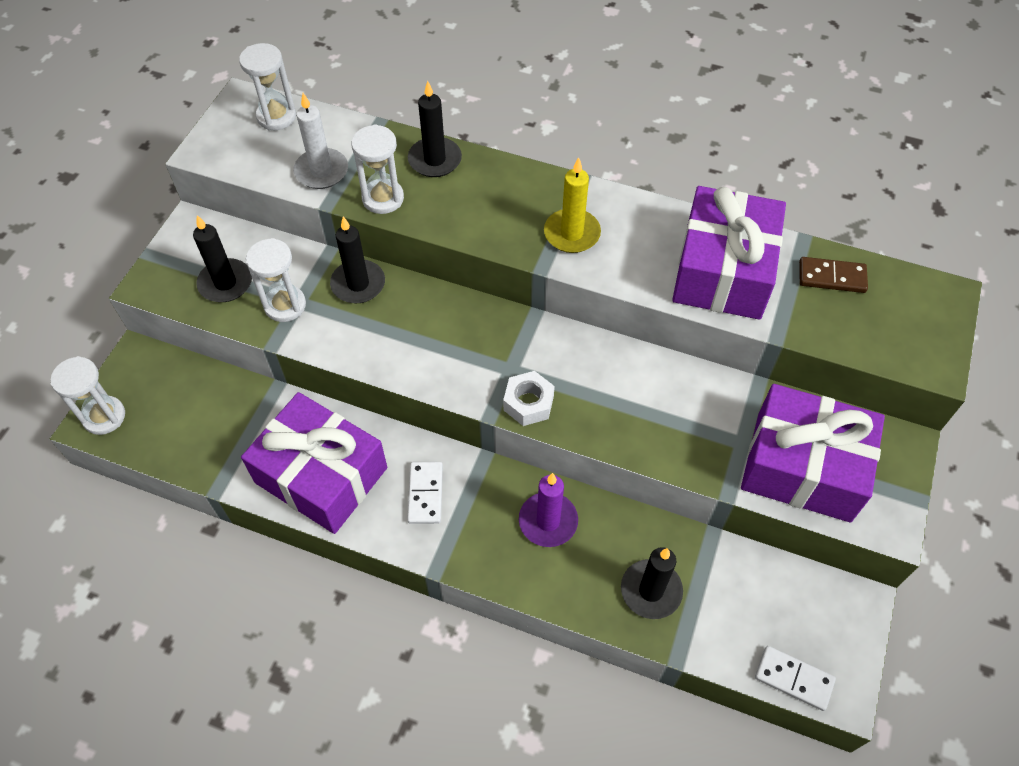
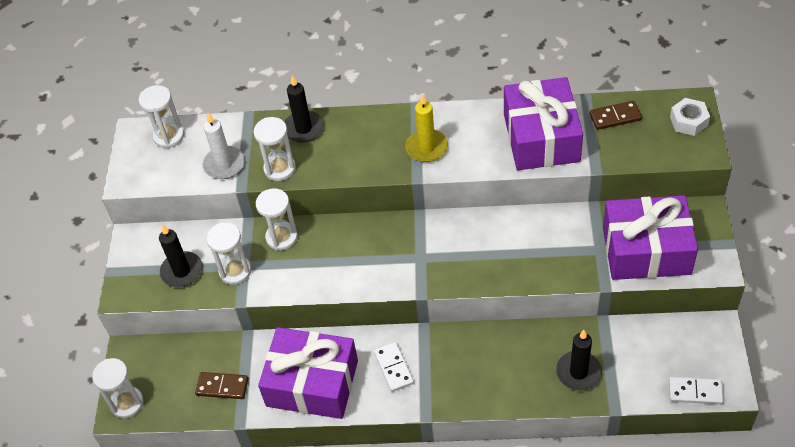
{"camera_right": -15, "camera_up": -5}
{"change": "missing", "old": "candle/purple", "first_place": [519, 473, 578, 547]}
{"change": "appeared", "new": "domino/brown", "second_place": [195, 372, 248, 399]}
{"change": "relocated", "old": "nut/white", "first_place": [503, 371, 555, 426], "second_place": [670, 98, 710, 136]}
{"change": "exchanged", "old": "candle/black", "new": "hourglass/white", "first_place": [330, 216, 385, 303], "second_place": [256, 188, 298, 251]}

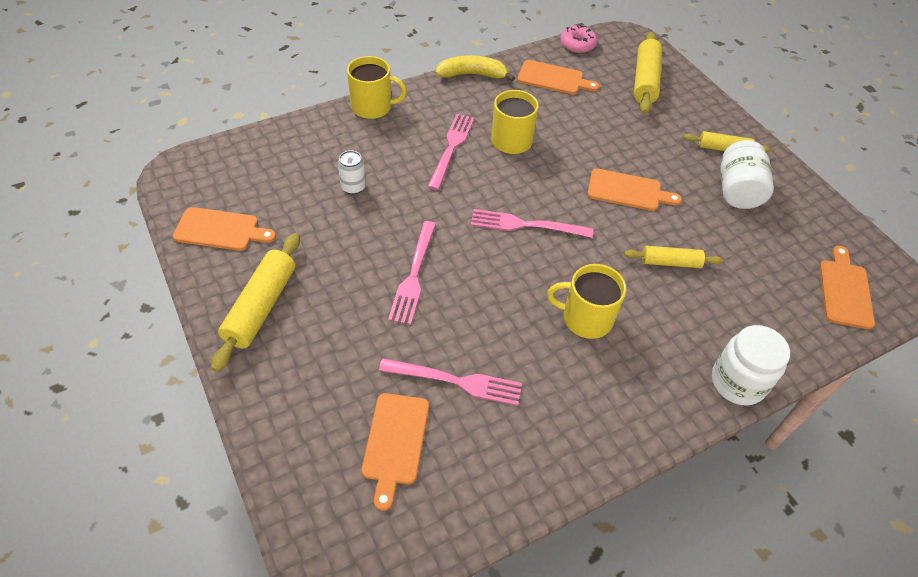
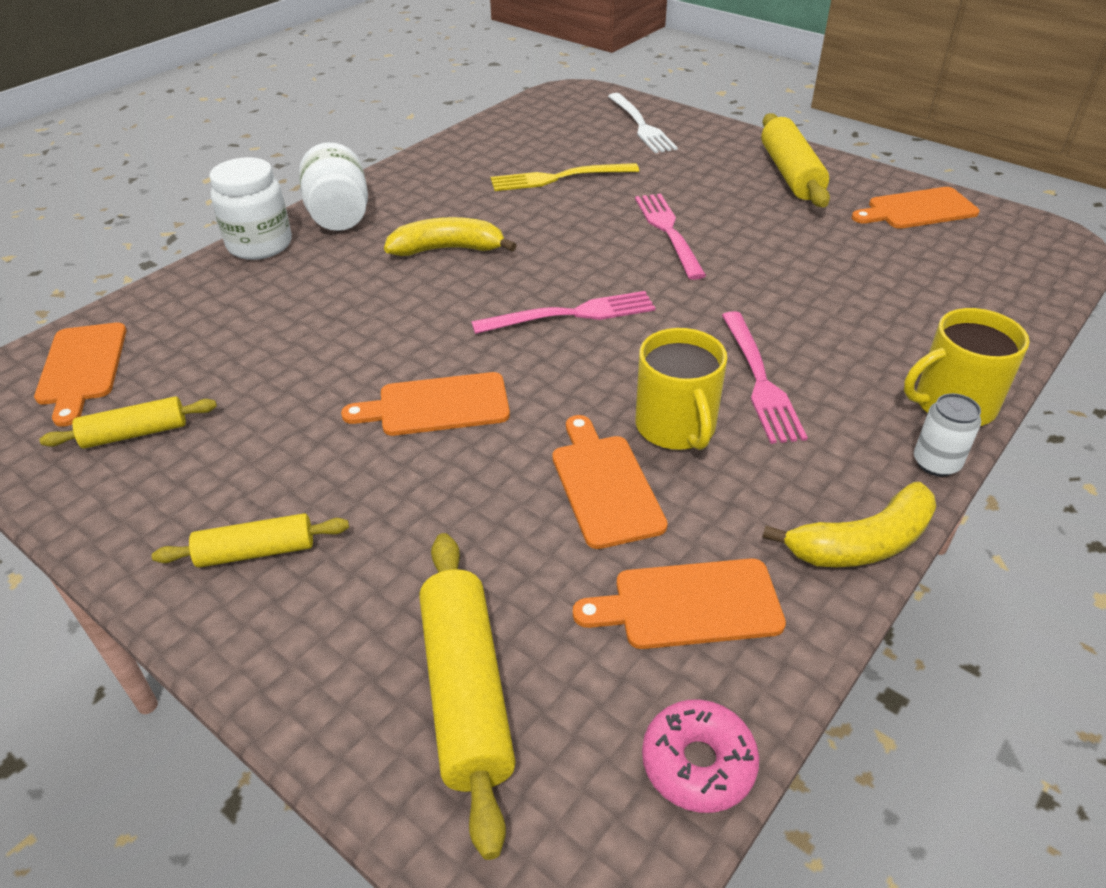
{"camera_right": 160, "camera_up": -10}
{"change": "appeared", "new": "fork/white", "second_place": [608, 93, 678, 153]}
{"change": "relocated", "old": "can/white", "first_place": [338, 151, 366, 194], "second_place": [914, 393, 981, 477]}
{"change": "relocated", "old": "cutting board/orange", "first_place": [361, 393, 429, 511], "second_place": [552, 415, 668, 549]}
{"change": "relocated", "old": "rolling pin/yellow", "first_place": [624, 246, 723, 268], "second_place": [39, 396, 217, 448]}
{"change": "relocated", "old": "jar/white", "first_place": [720, 140, 774, 209], "second_place": [299, 142, 368, 231]}
{"change": "exchanged", "old": "mug/yellow", "new": "banana/yellow", "first_place": [547, 264, 626, 339], "second_place": [384, 217, 517, 256]}
{"change": "colour", "old": "fork/pink", "new": "fork/yellow", "first_place": [379, 358, 522, 406], "second_place": [491, 163, 639, 191]}

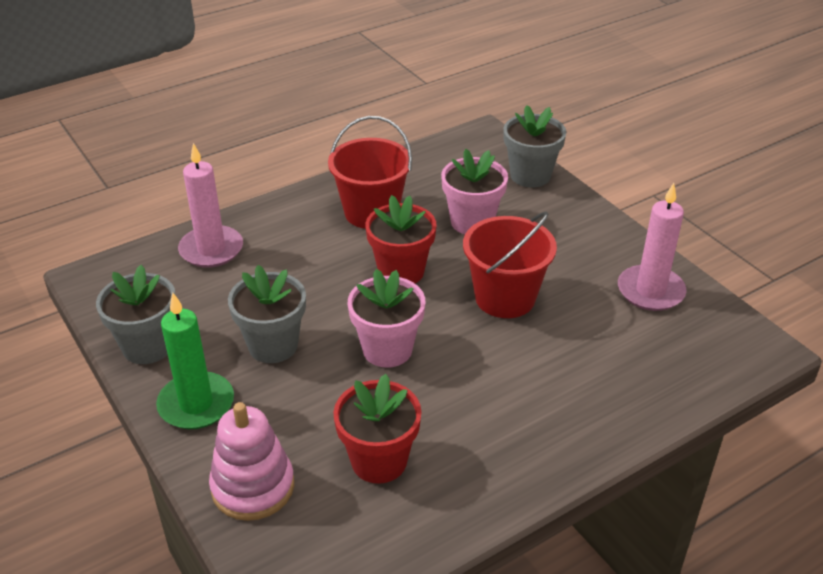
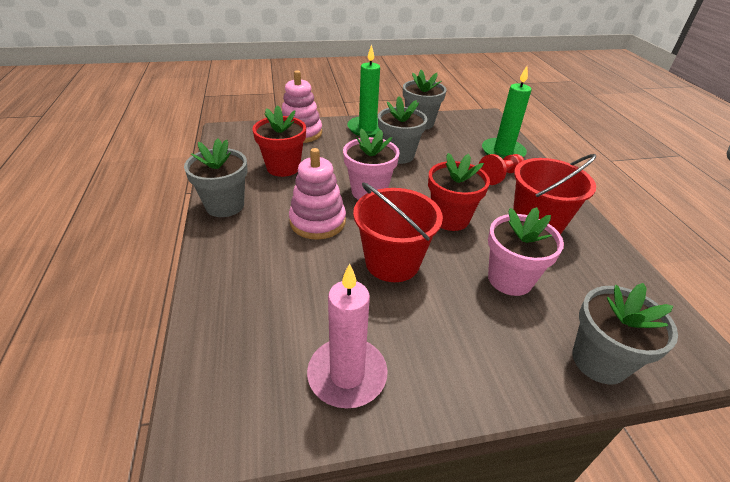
{"camera_right": 110, "camera_up": 0}
{"change": "appeared", "new": "flower pot/grey", "second_place": [184, 138, 248, 217]}
{"change": "appeared", "new": "stacking toy/pink", "second_place": [289, 148, 346, 240]}
{"change": "appeared", "new": "pawn/red", "second_place": [479, 154, 524, 185]}
{"change": "colour", "old": "candle/pink", "new": "candle/green", "first_place": [178, 143, 243, 268], "second_place": [482, 66, 531, 159]}

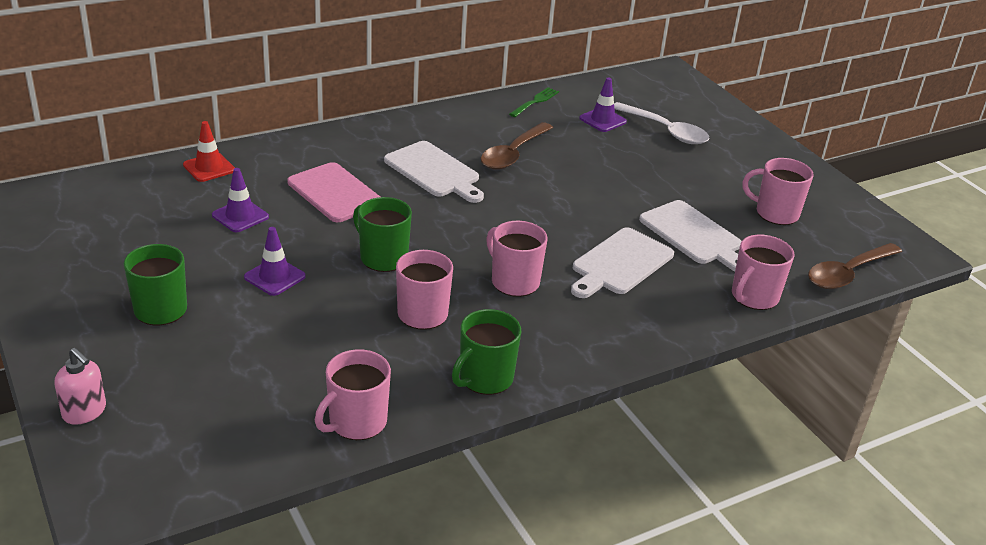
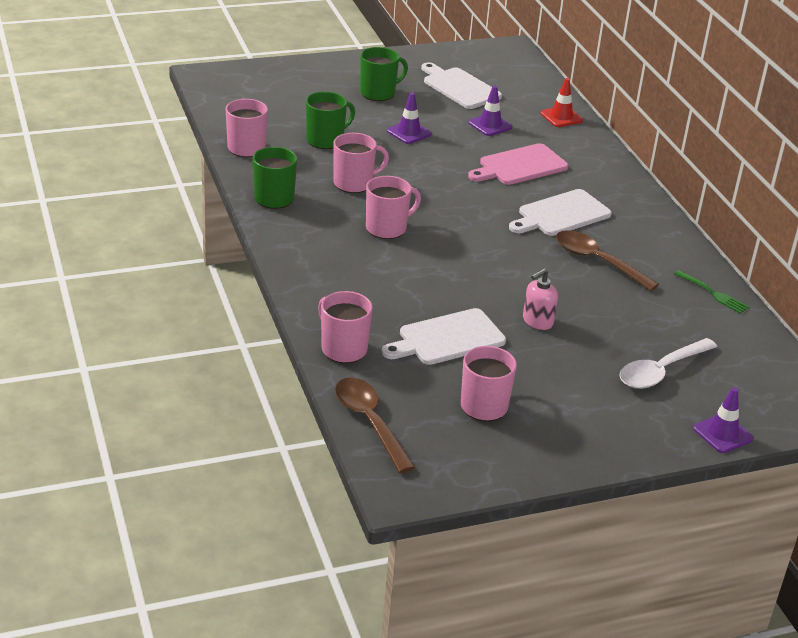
{"camera_right": 100, "camera_up": 0}
{"change": "relocated", "old": "soap dispenser/pink", "first_place": [54, 348, 106, 425], "second_place": [523, 268, 558, 330]}
{"change": "relocated", "old": "mug/green", "first_place": [353, 197, 412, 272], "second_place": [306, 91, 355, 149]}
{"change": "relocated", "old": "cutting board/white", "first_place": [571, 227, 674, 298], "second_place": [421, 62, 502, 109]}
{"change": "relocated", "old": "traffic cone/purple", "first_place": [579, 77, 627, 132], "second_place": [693, 387, 753, 453]}

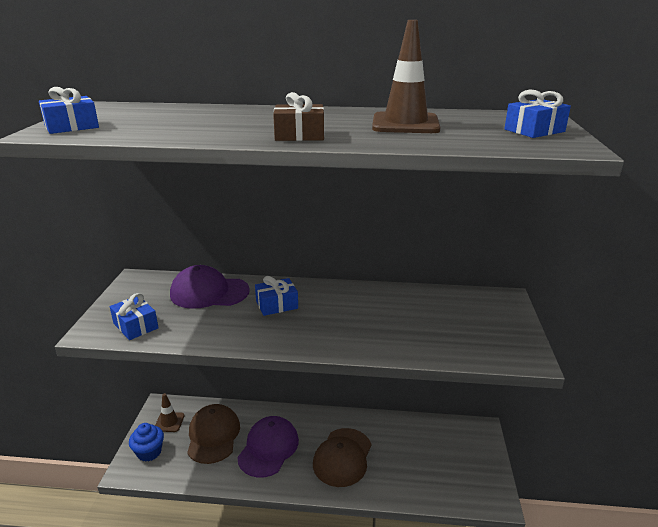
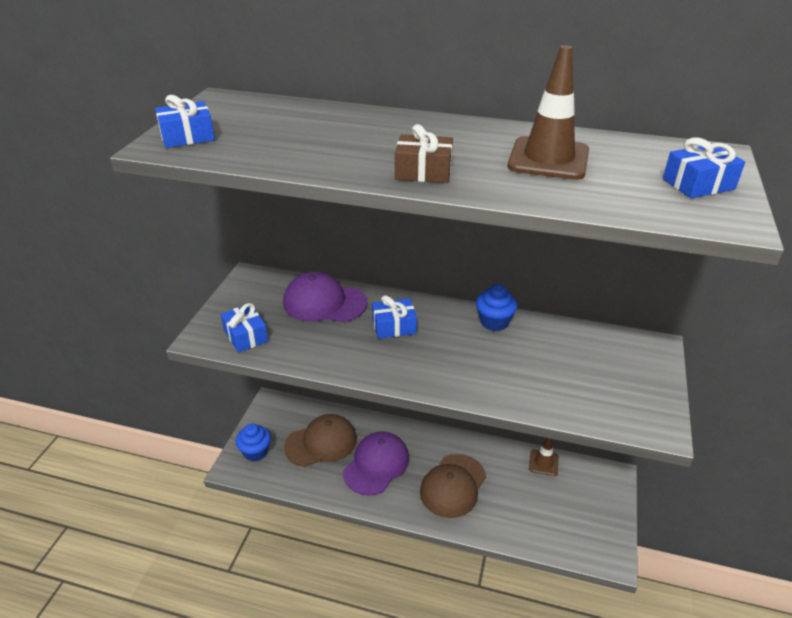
{"camera_right": 10, "camera_up": 10}
{"change": "appeared", "new": "cupcake/blue", "second_place": [476, 284, 518, 331]}
{"change": "relocated", "old": "traffic cone/brown", "first_place": [155, 393, 185, 432], "second_place": [529, 438, 558, 476]}
{"change": "spun", "old": "cap/brown", "first_place": [187, 404, 240, 464], "second_place": [284, 414, 357, 467], "degrees": 60}

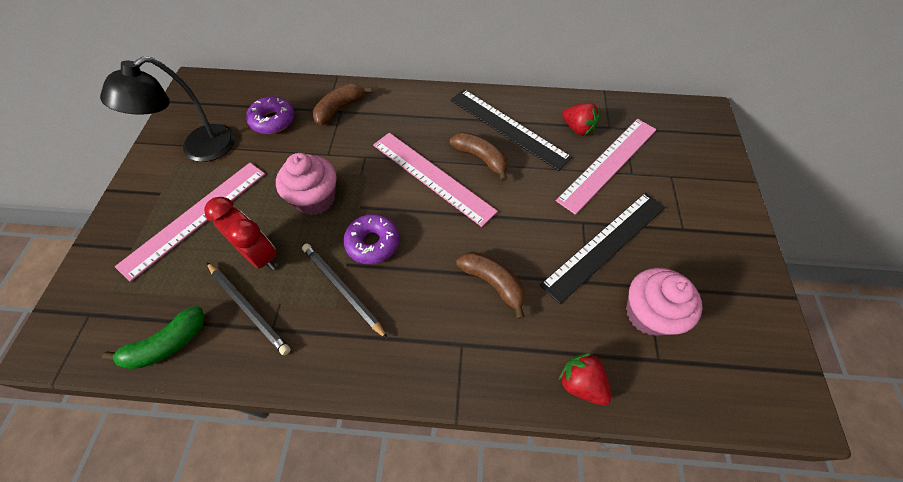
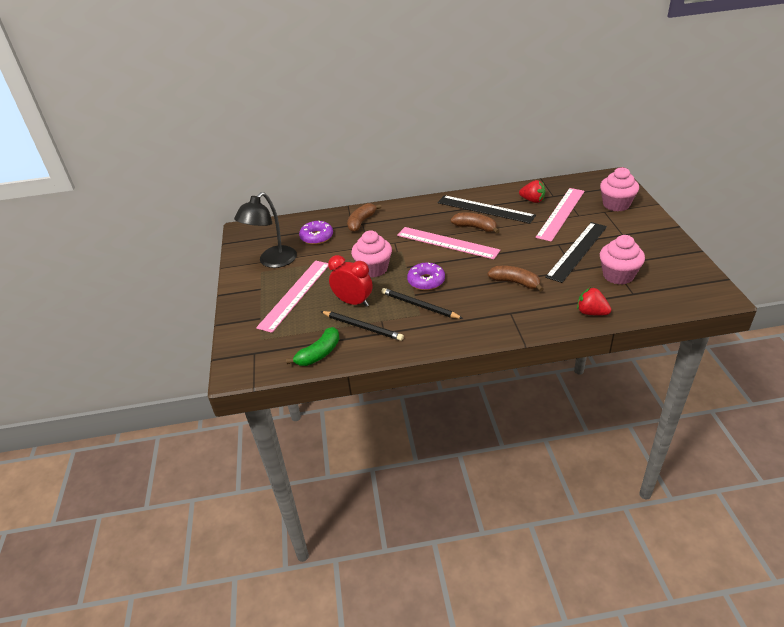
{"camera_right": -10, "camera_up": -20}
{"change": "appeared", "new": "cupcake/pink", "second_place": [600, 167, 639, 212]}

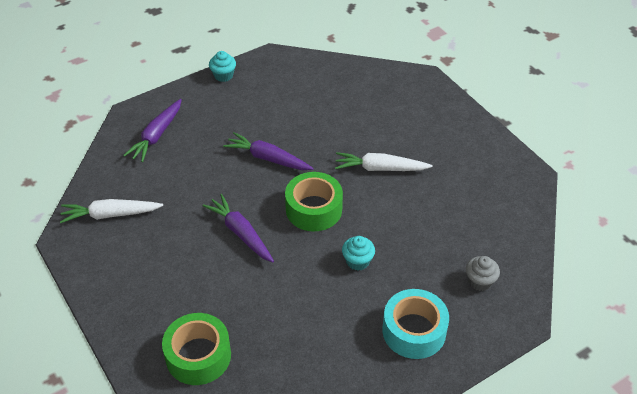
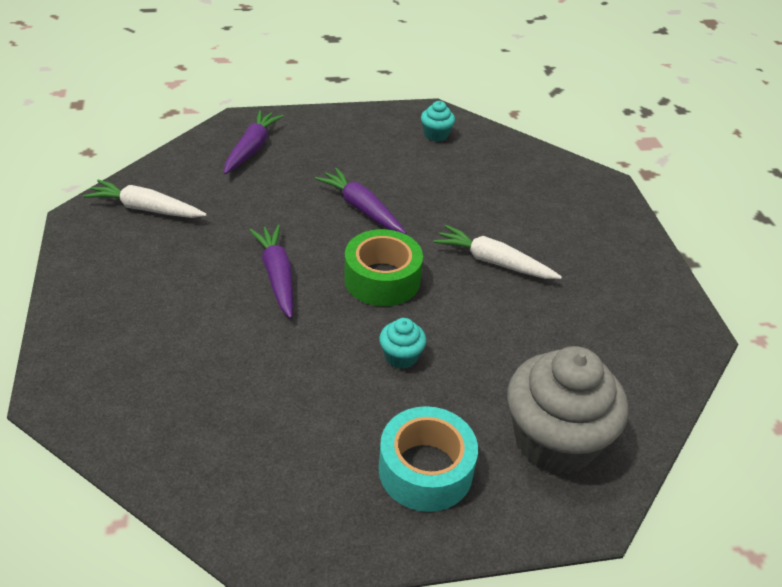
{"camera_right": 20, "camera_up": -5}
{"change": "missing", "old": "tape/green", "first_place": [162, 313, 231, 385]}
{"change": "relocated", "old": "cupcake/turquoise", "first_place": [209, 51, 236, 82], "second_place": [421, 101, 455, 142]}
{"change": "spun", "old": "carrot/purple", "first_place": [123, 99, 182, 162], "second_place": [224, 110, 284, 174], "degrees": 150}
{"change": "size", "old": "cupcake/grey", "first_place": [466, 256, 500, 291], "second_place": [507, 346, 628, 474], "factor": 2.28}

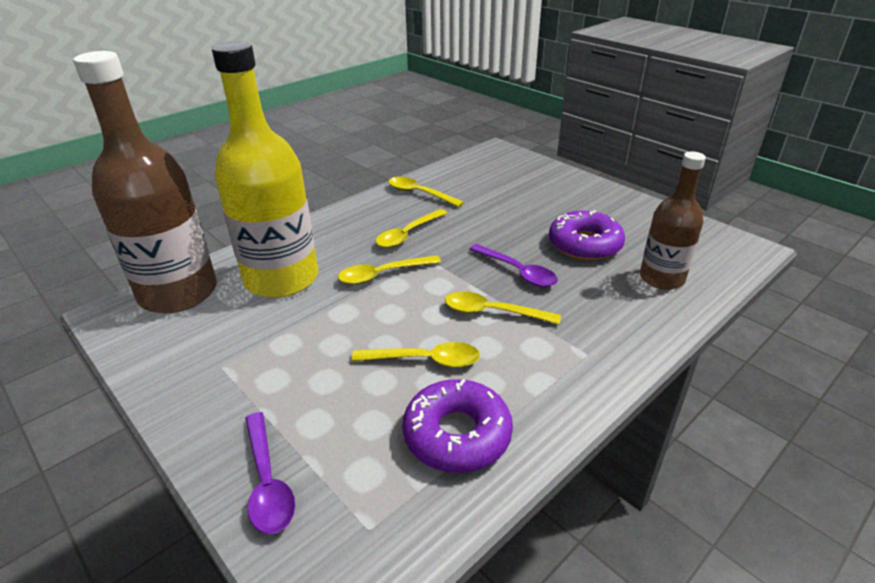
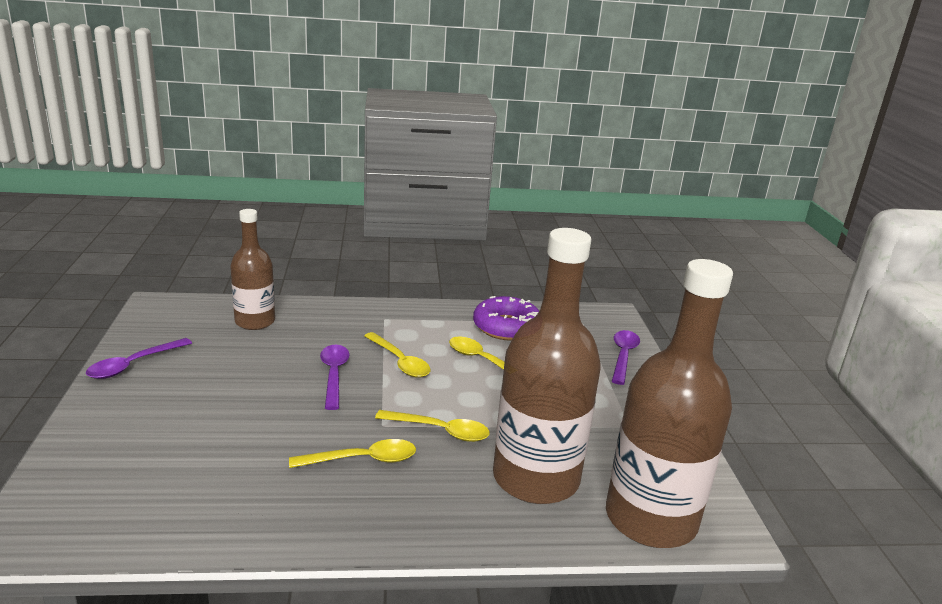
{"camera_right": -145, "camera_up": -10}
{"change": "missing", "old": "spoon/yellow", "first_place": [388, 177, 464, 207]}
{"change": "missing", "old": "donut/purple", "first_place": [549, 210, 625, 260]}
{"change": "appeared", "new": "spoon/purple", "second_place": [86, 338, 192, 379]}
{"change": "colour", "old": "bottle/yellow", "new": "bottle/brown", "first_place": [212, 41, 318, 298], "second_place": [493, 228, 601, 504]}

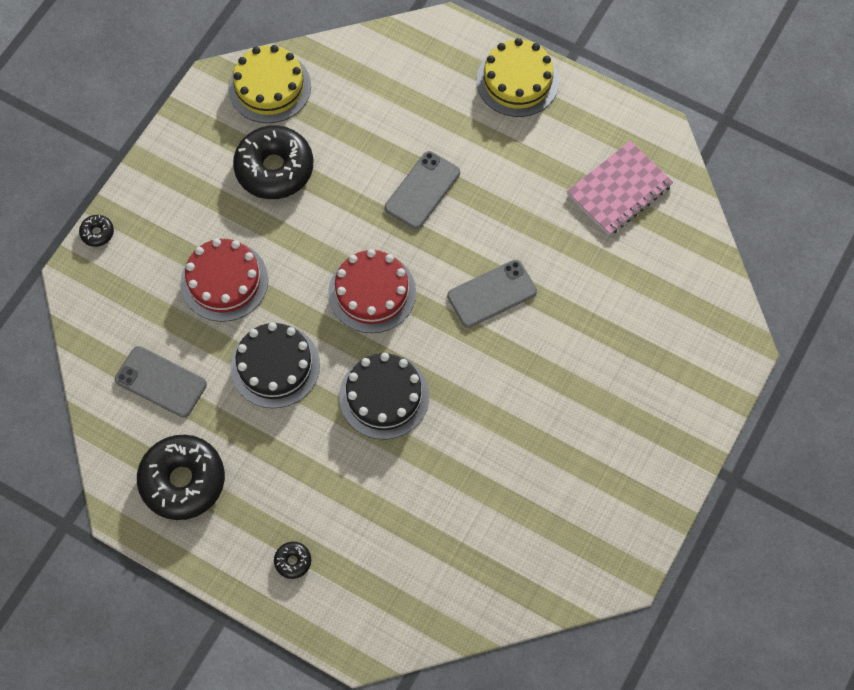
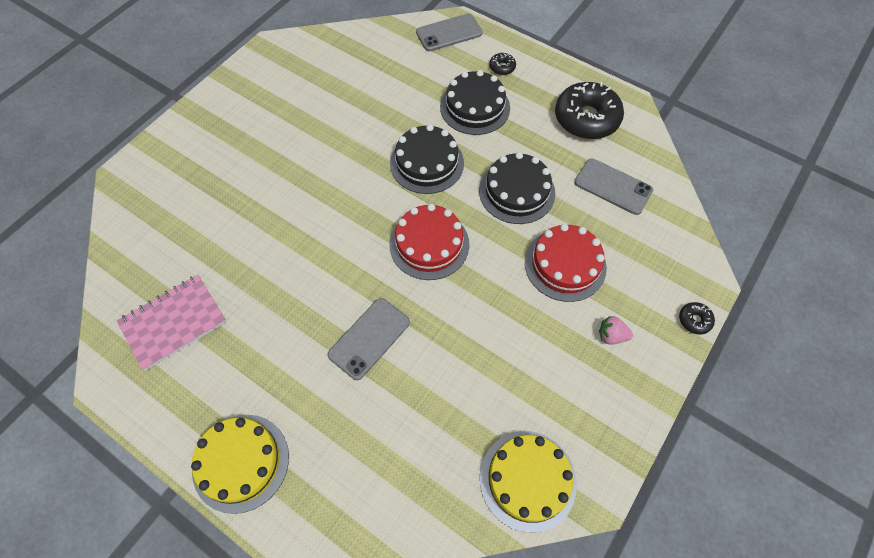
{"camera_right": -175, "camera_up": -5}
{"change": "missing", "old": "donut/black", "first_place": [233, 125, 313, 199]}
{"change": "appeared", "new": "cake/black", "second_place": [440, 70, 510, 135]}
{"change": "appeared", "new": "strawberry/pink", "second_place": [599, 316, 633, 345]}
{"change": "relocated", "old": "phone/grey", "first_place": [447, 260, 537, 328], "second_place": [416, 13, 483, 51]}

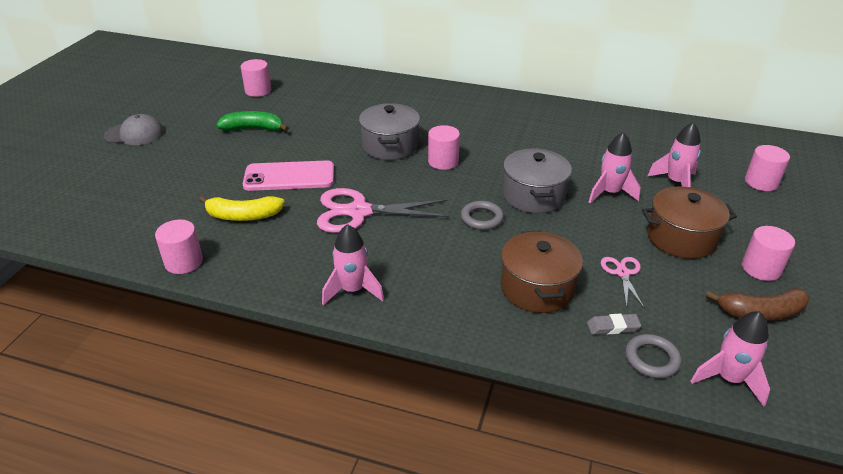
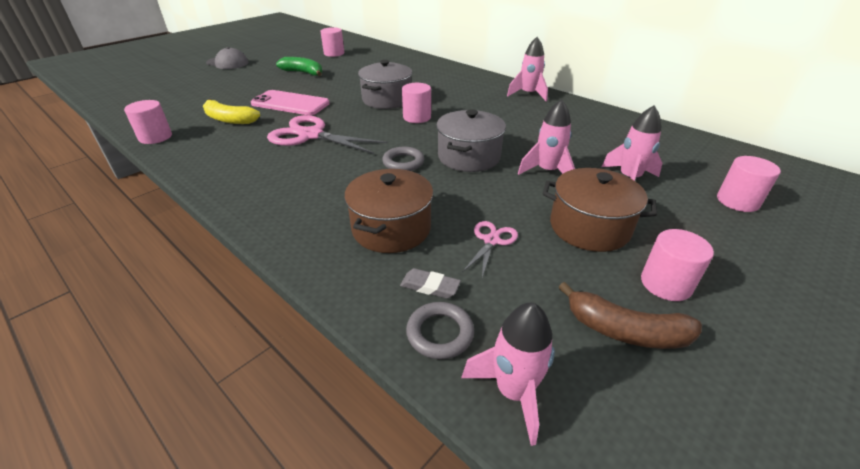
{"camera_right": 25, "camera_up": 0}
{"change": "relocated", "old": "rocket/pink", "first_place": [322, 224, 384, 305], "second_place": [507, 37, 548, 101]}

